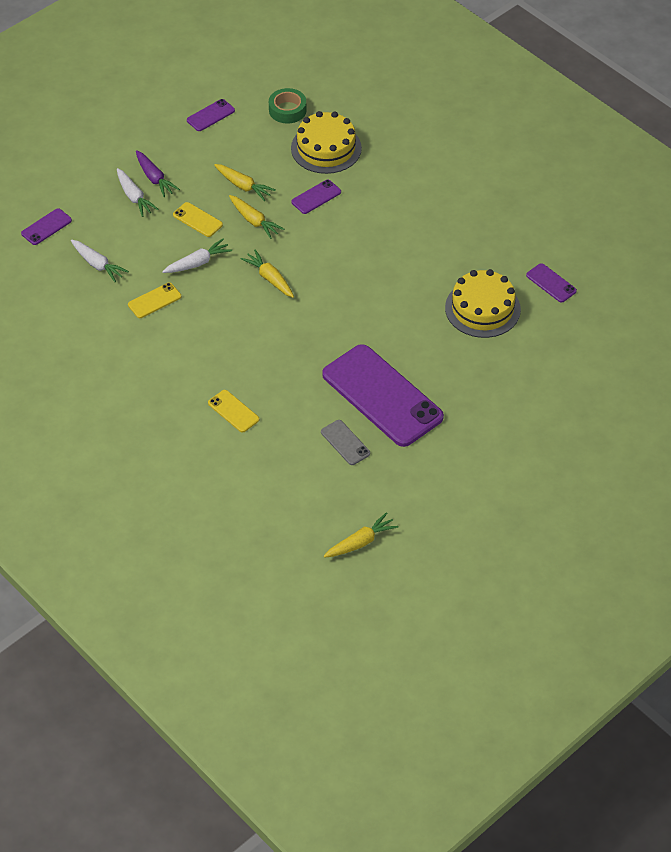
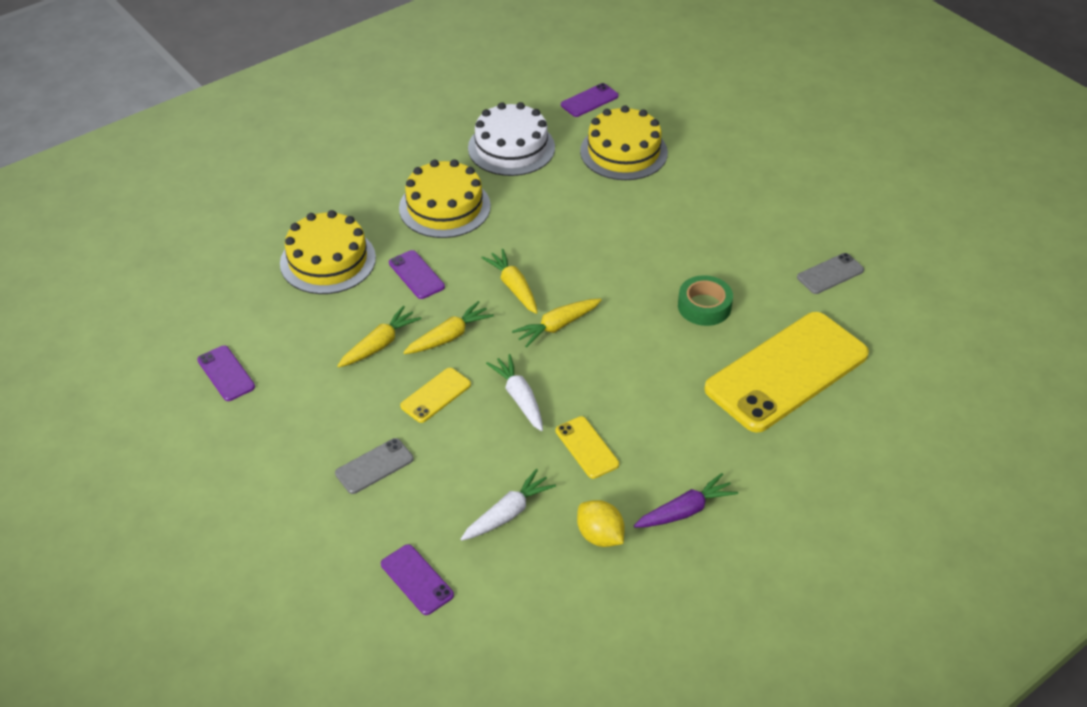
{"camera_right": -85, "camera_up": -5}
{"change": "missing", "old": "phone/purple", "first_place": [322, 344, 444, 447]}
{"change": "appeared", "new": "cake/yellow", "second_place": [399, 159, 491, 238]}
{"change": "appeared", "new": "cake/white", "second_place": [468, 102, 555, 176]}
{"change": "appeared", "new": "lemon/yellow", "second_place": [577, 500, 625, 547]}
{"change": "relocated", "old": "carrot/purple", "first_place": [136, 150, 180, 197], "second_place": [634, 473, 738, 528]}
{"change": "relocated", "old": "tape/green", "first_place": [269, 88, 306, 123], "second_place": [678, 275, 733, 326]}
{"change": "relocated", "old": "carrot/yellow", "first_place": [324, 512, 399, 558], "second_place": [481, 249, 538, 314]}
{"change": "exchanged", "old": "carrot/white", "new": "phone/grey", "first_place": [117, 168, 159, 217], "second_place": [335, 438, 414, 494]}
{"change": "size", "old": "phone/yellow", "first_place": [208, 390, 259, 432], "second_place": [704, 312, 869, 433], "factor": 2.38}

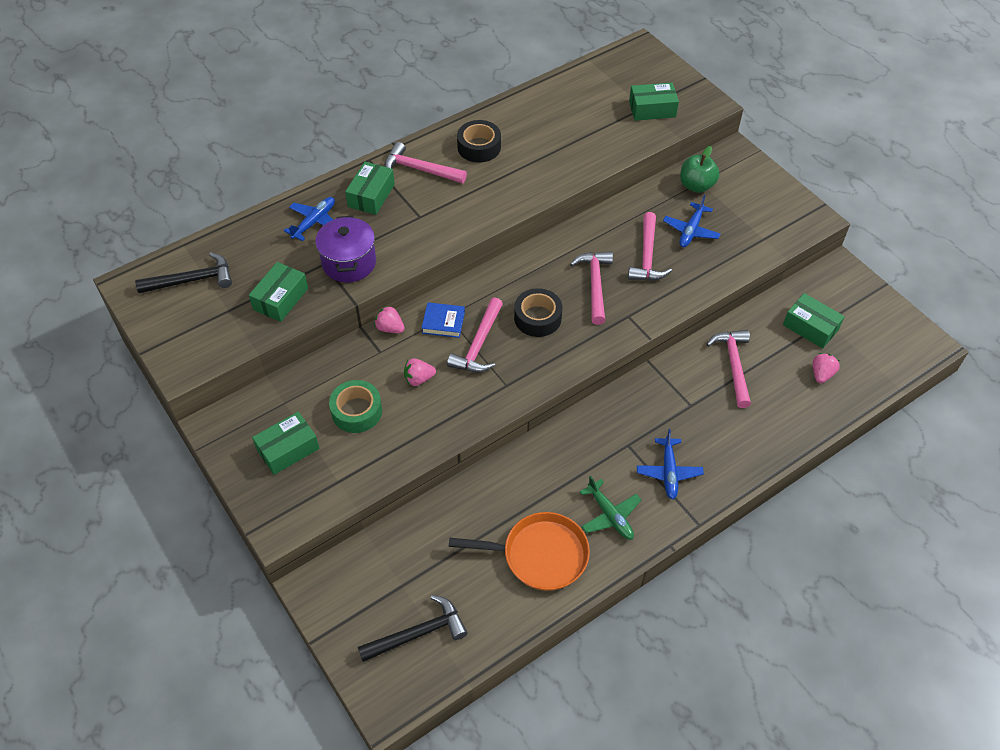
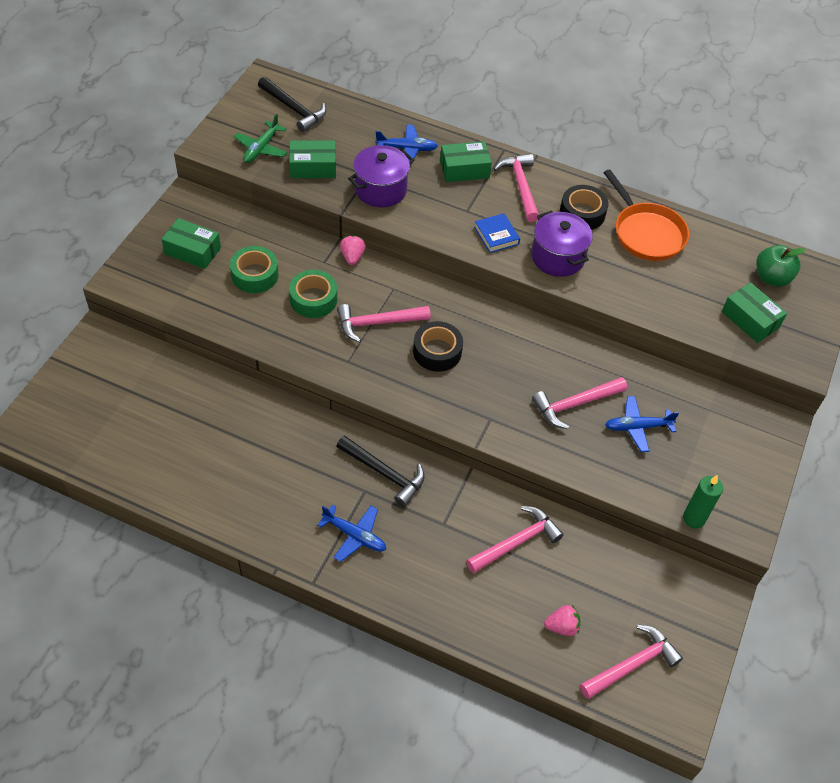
{"camera_right": 55, "camera_up": 0}
{"change": "missing", "old": "box/green", "first_place": [783, 293, 845, 349]}
{"change": "appeared", "new": "pot/purple", "second_place": [531, 211, 593, 277]}
{"change": "appeared", "new": "candle/green", "second_place": [683, 475, 723, 528]}
{"change": "relocated", "old": "hammer/black", "first_place": [358, 595, 468, 662], "second_place": [336, 435, 425, 507]}
{"change": "relocated", "old": "book/blue", "first_place": [422, 302, 465, 338], "second_place": [474, 213, 520, 253]}
{"change": "relocated", "old": "pan/orange", "first_place": [449, 512, 590, 591], "second_place": [604, 170, 689, 261]}
{"change": "relocated", "old": "hammer/pink", "first_place": [570, 251, 613, 325], "second_place": [580, 625, 683, 699]}
{"change": "relocated", "old": "plane/green", "first_place": [580, 476, 641, 540], "second_place": [234, 114, 288, 163]}
{"change": "relocated", "old": "apple/green", "first_place": [680, 146, 719, 193], "second_place": [756, 245, 806, 287]}
{"change": "exchanged", "old": "strawberry/pink", "new": "tape/green", "first_place": [404, 358, 436, 386], "second_place": [289, 270, 337, 318]}
{"change": "spun", "old": "plane/blue", "first_place": [637, 429, 704, 500], "second_place": [318, 504, 386, 562], "degrees": -120}

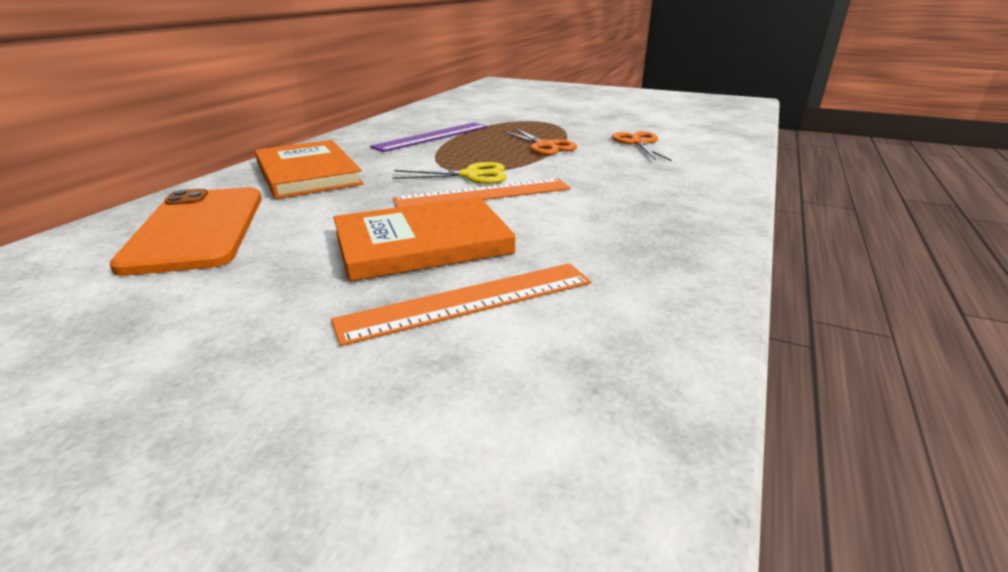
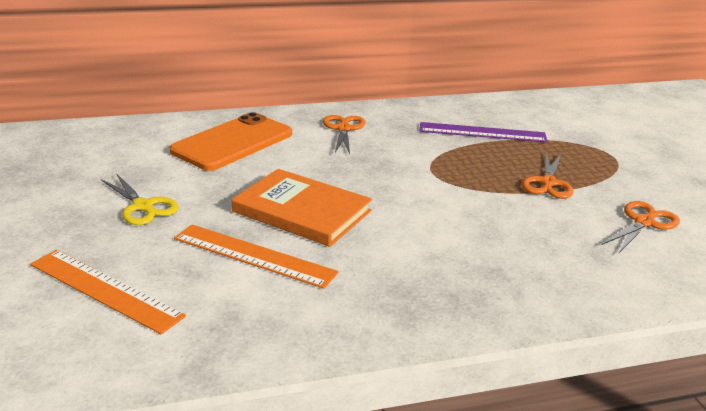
{"camera_right": 50, "camera_up": 0}
{"change": "relocated", "old": "scissors/yellow", "first_place": [392, 162, 507, 184], "second_place": [101, 173, 179, 225]}
{"change": "relocated", "old": "ruler/orange", "first_place": [393, 178, 570, 207], "second_place": [30, 250, 186, 334]}
{"change": "exchanged", "old": "book/orange", "new": "scissors/orange", "first_place": [255, 140, 364, 199], "second_place": [323, 115, 366, 154]}

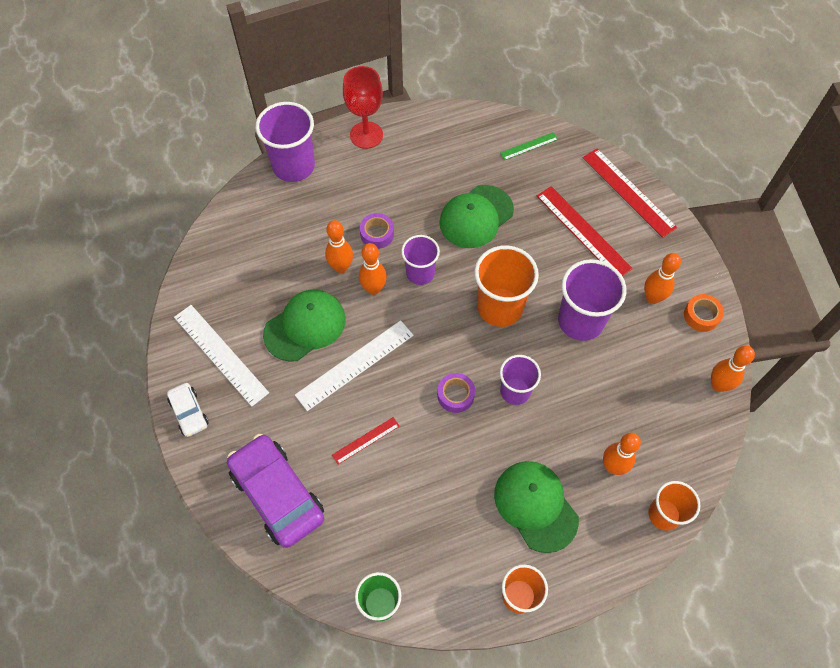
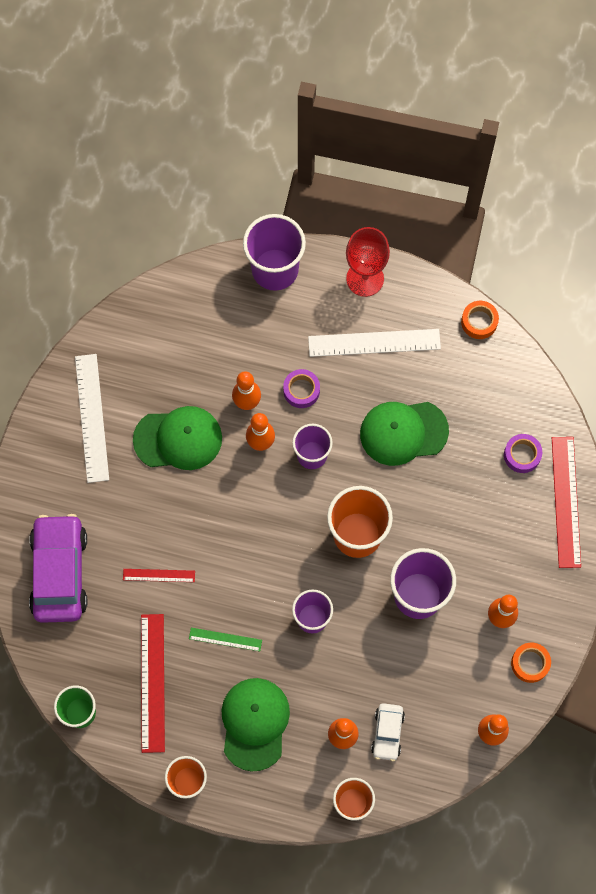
{"camera_right": 35, "camera_up": 10}
{"change": "appeared", "new": "tape/orange", "second_place": [461, 301, 499, 339]}
{"change": "relocated", "old": "car/white", "first_place": [167, 383, 209, 437], "second_place": [371, 703, 405, 761]}
{"change": "relocated", "old": "ruler/white", "first_place": [295, 320, 414, 411], "second_place": [308, 329, 441, 357]}
{"change": "relocated", "old": "tape/purple", "first_place": [437, 373, 475, 413], "second_place": [504, 434, 542, 473]}
{"change": "relocated", "old": "ruler/green", "first_place": [500, 132, 558, 160], "second_place": [189, 628, 262, 651]}
{"change": "relocated", "old": "ruler/red", "first_place": [537, 186, 633, 276], "second_place": [141, 614, 165, 753]}

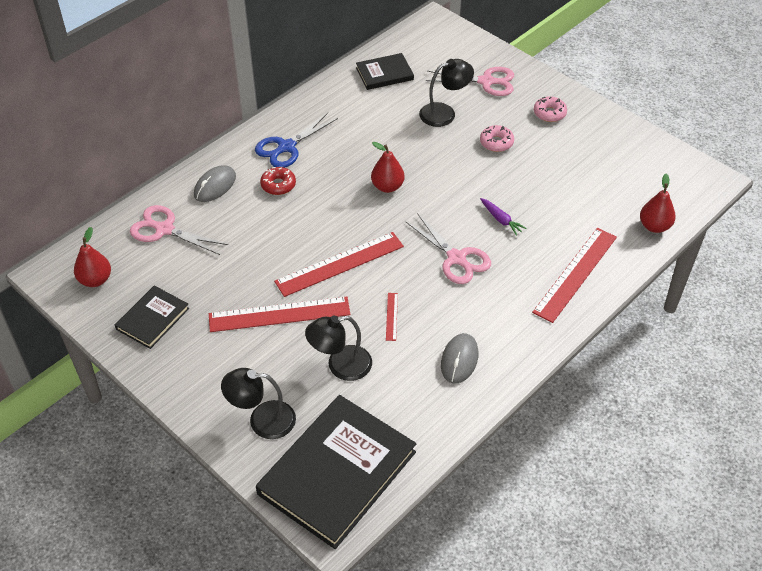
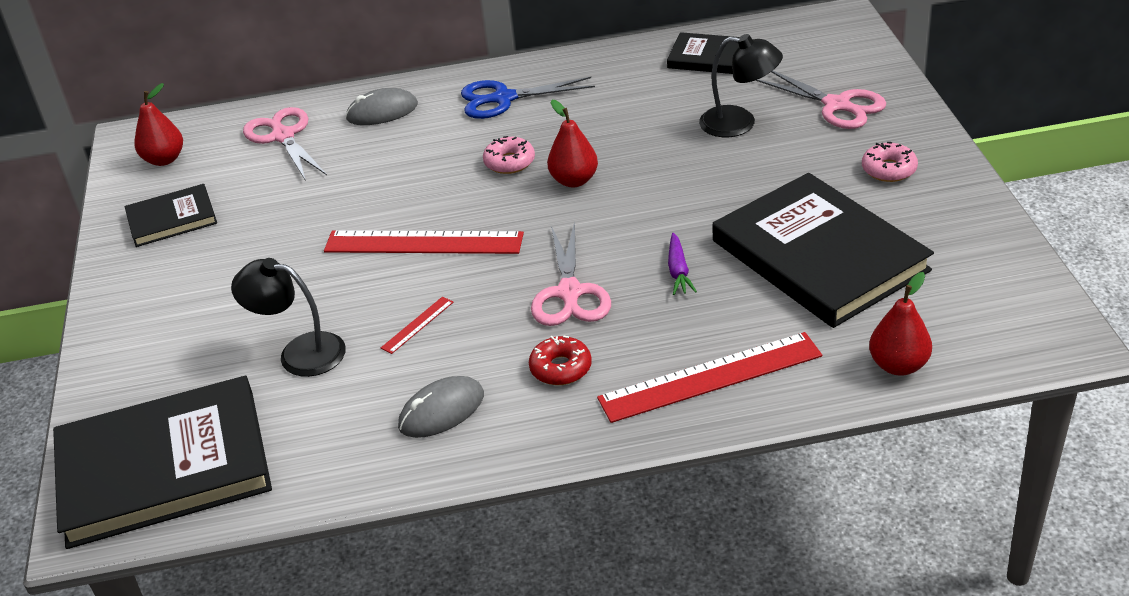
{"camera_right": 40, "camera_up": -10}
{"change": "missing", "old": "ruler/red", "first_place": [209, 297, 351, 332]}
{"change": "missing", "old": "lamp/black", "first_place": [221, 368, 296, 439]}
{"change": "appeared", "new": "book/black", "second_place": [712, 173, 934, 328]}
{"change": "relocated", "old": "donut/red", "first_place": [260, 167, 296, 195], "second_place": [529, 335, 592, 385]}
{"change": "relocated", "old": "donut/pink", "first_place": [480, 125, 514, 152], "second_place": [483, 136, 535, 174]}

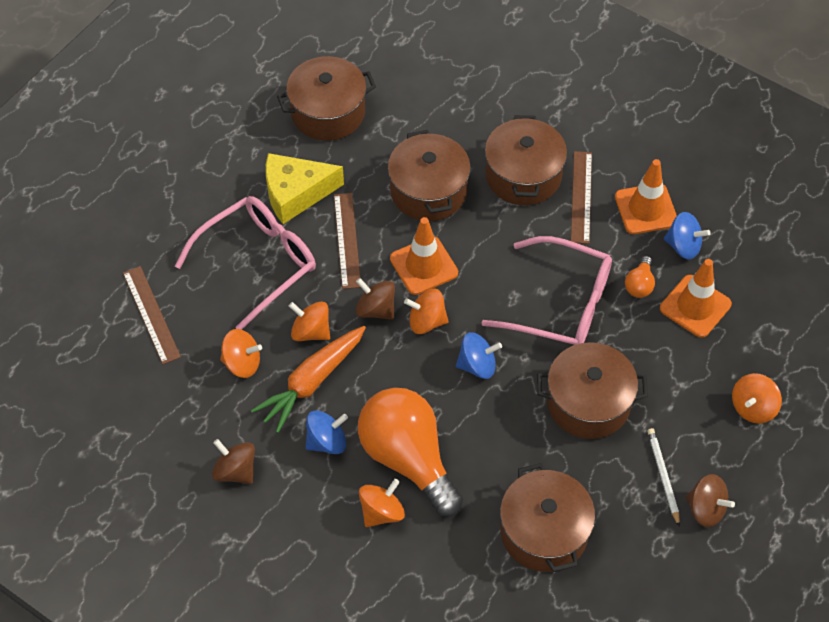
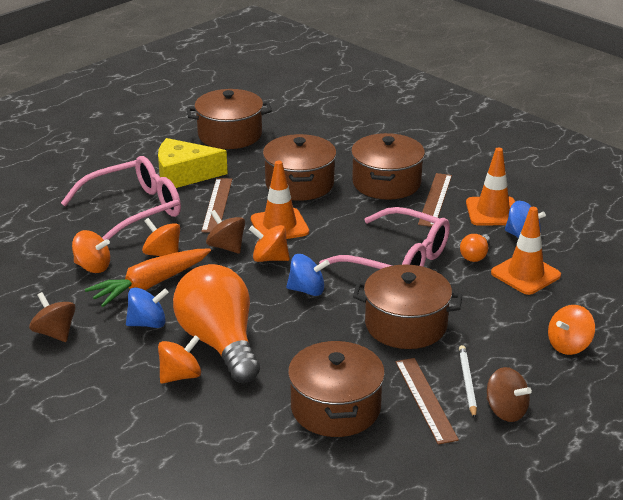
{"camera_right": 10, "camera_up": -25}
{"change": "relocated", "old": "ruler/brown", "first_place": [123, 266, 181, 364], "second_place": [395, 358, 459, 445]}

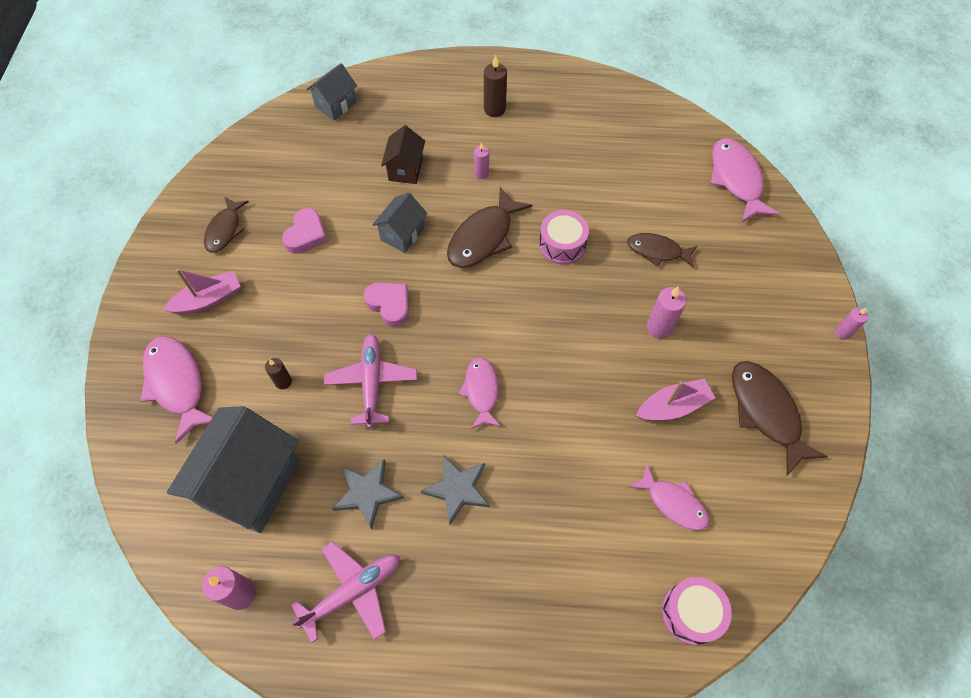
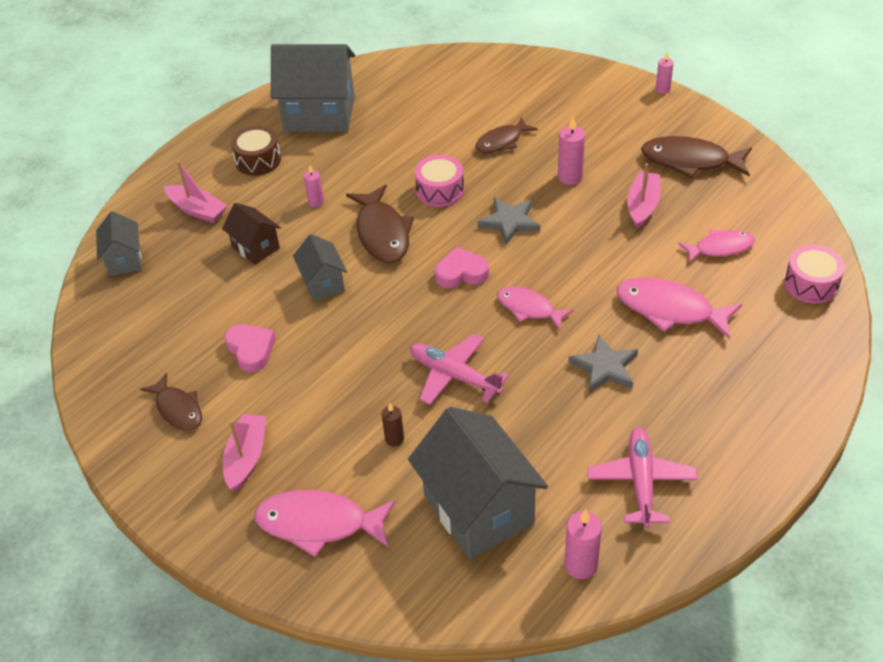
{"camera_right": -50, "camera_up": -15}
{"change": "appeared", "new": "boat/pink", "second_place": [164, 161, 227, 223]}
{"change": "appeared", "new": "house/grey", "second_place": [271, 44, 355, 132]}
{"change": "relocated", "old": "star/grey", "first_place": [332, 459, 404, 529], "second_place": [477, 197, 540, 245]}
{"change": "relocated", "old": "heart/pink", "first_place": [364, 282, 409, 327], "second_place": [435, 247, 489, 288]}
{"change": "relocated", "old": "fish/pink", "first_place": [710, 138, 780, 223], "second_place": [617, 277, 742, 339]}
{"change": "exchanged", "old": "candle/brown", "new": "drum/brown", "first_place": [484, 55, 507, 117], "second_place": [231, 125, 281, 176]}

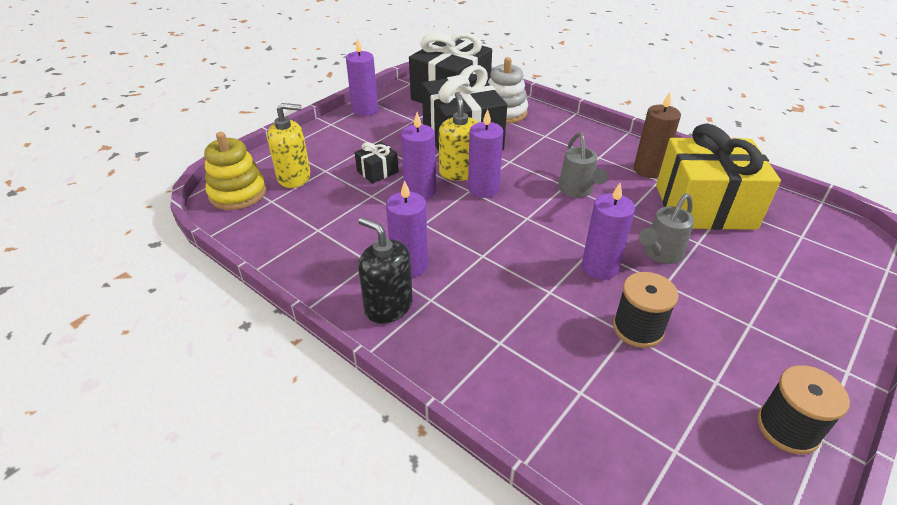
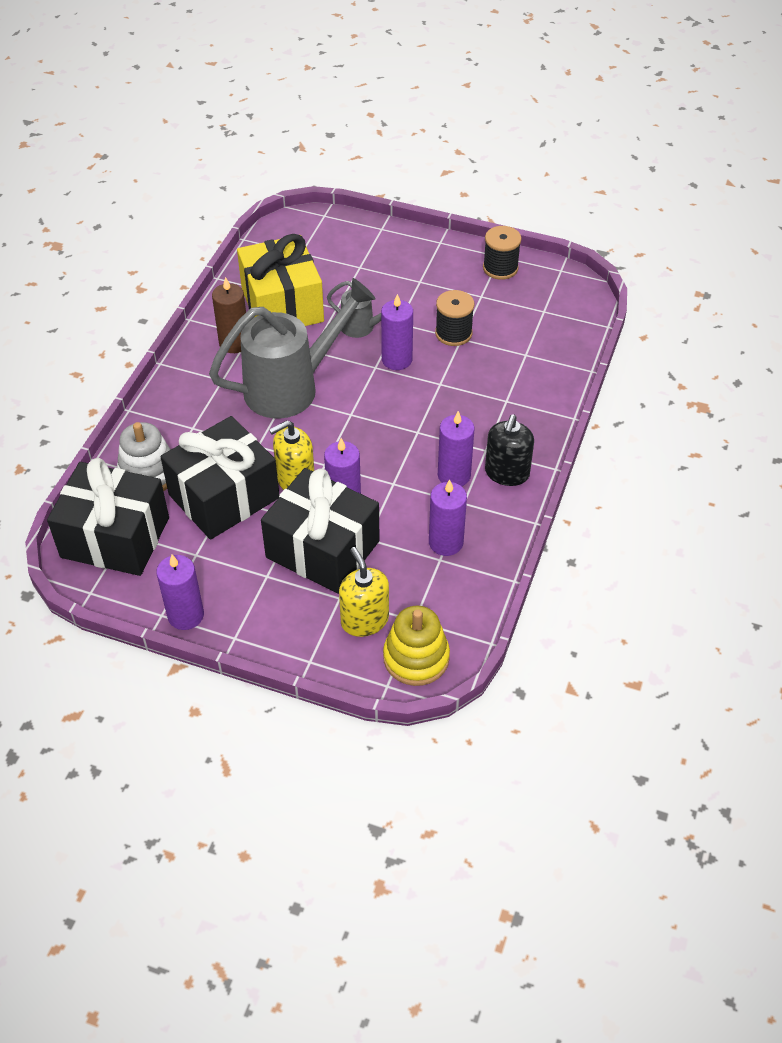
{"camera_right": -110, "camera_up": 10}
{"change": "relocated", "old": "candle/purple", "first_place": [468, 109, 503, 198], "second_place": [429, 479, 467, 556]}
{"change": "size", "old": "gift/black", "first_place": [355, 142, 399, 184], "second_place": [261, 468, 380, 594], "factor": 2.36}
{"change": "size", "old": "watering can/grey", "first_place": [558, 132, 608, 197], "second_place": [209, 278, 376, 419], "factor": 2.06}

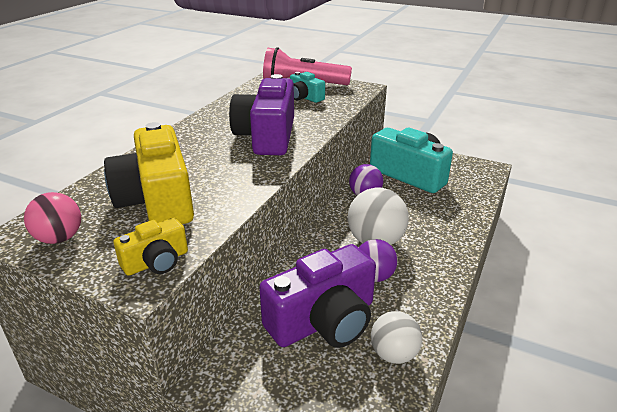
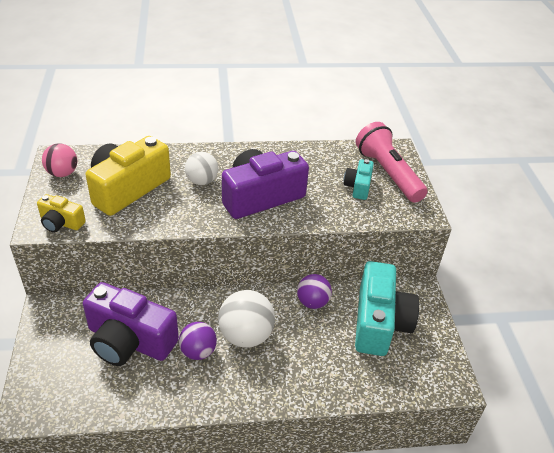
{"camera_right": 55, "camera_up": 10}
{"change": "relocated", "old": "ball/white", "first_place": [371, 311, 422, 364], "second_place": [185, 152, 218, 185]}

